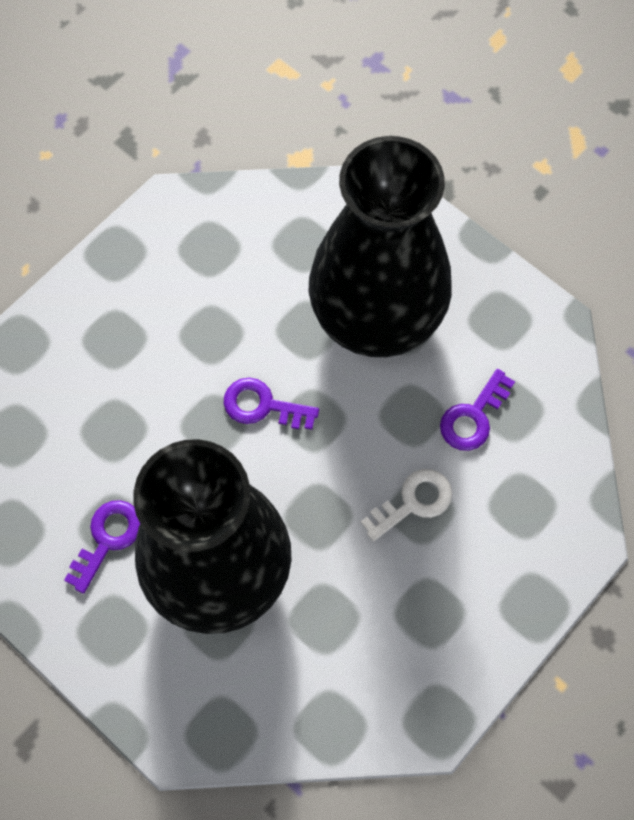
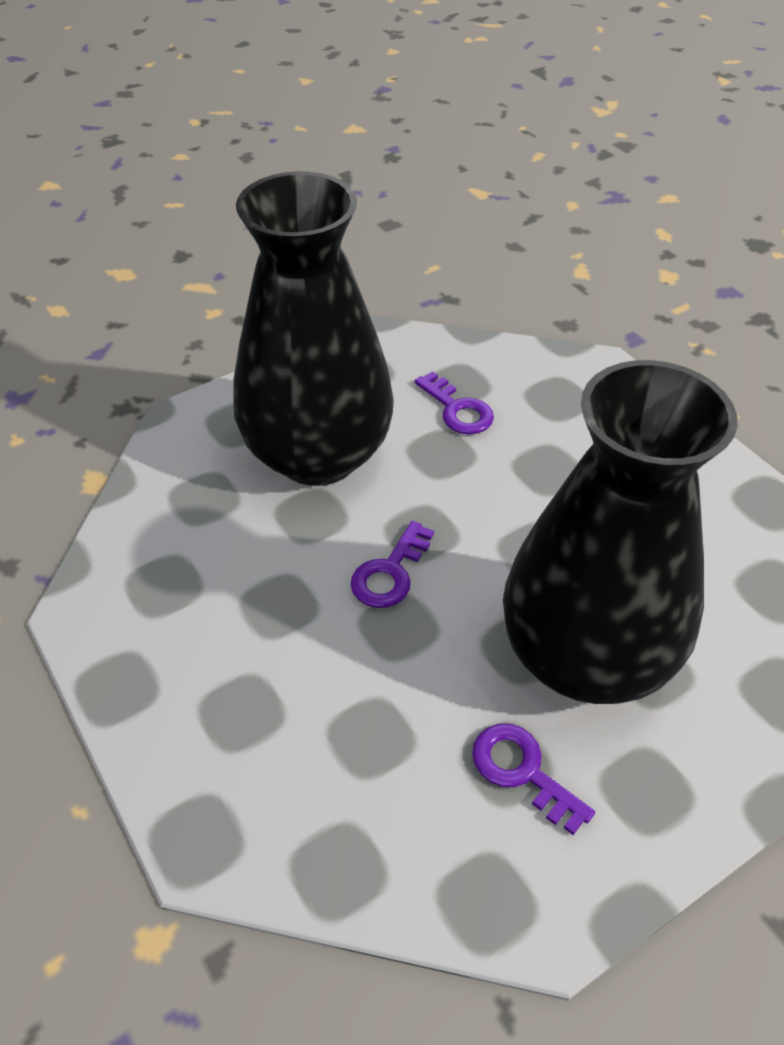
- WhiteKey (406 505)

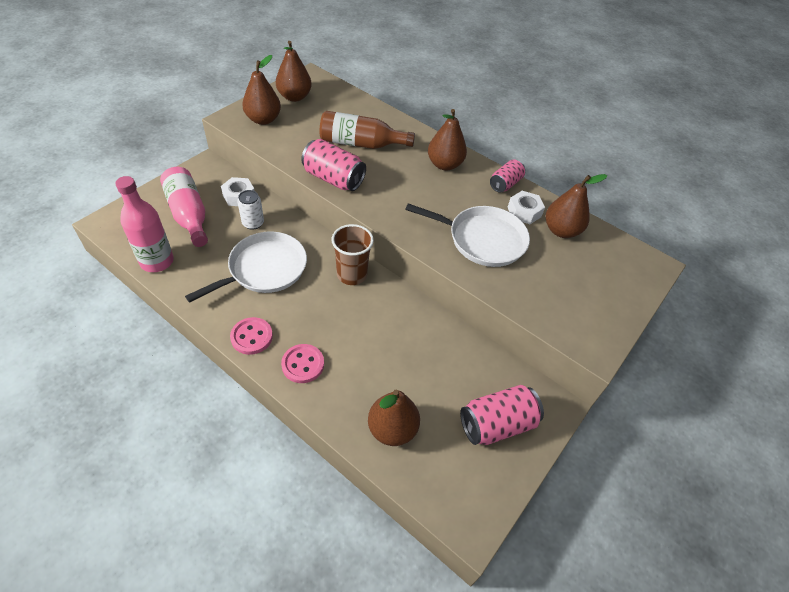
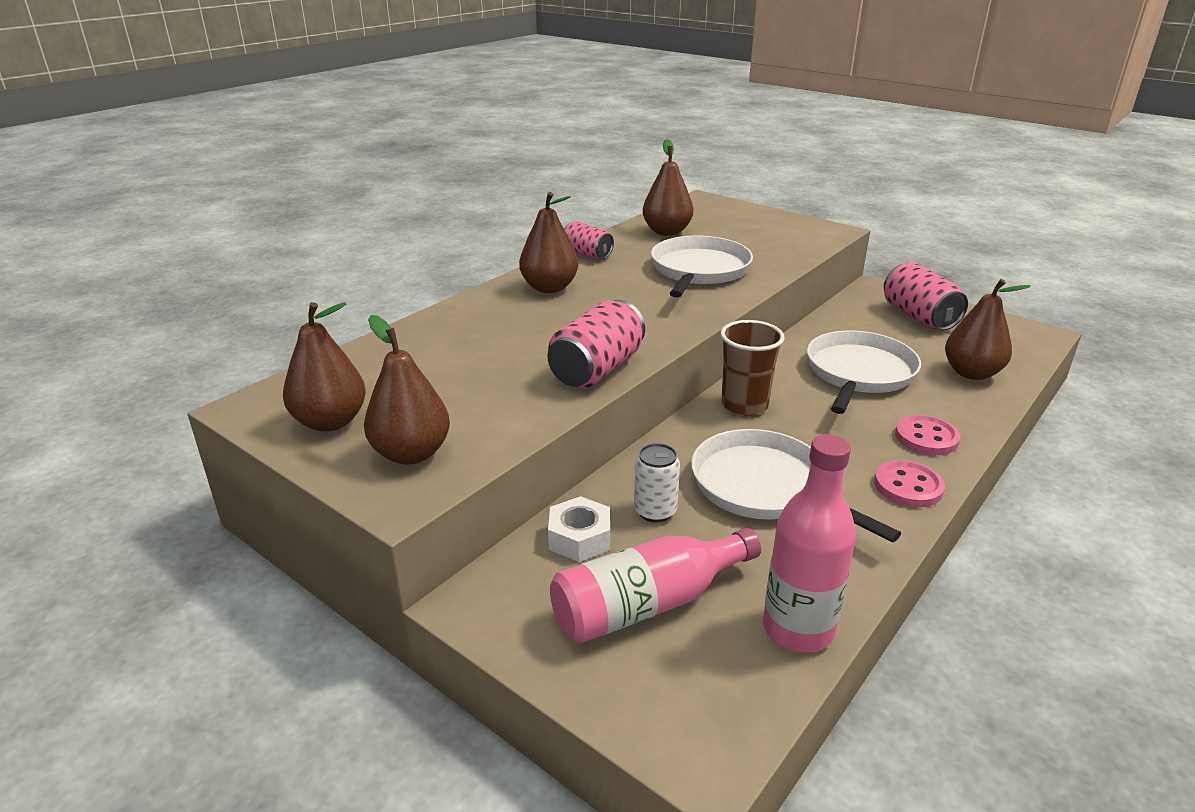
+ WhitePan (864 372)
- DarkBrownDrinkBottle (367 130)
- WhiteNut (526 207)

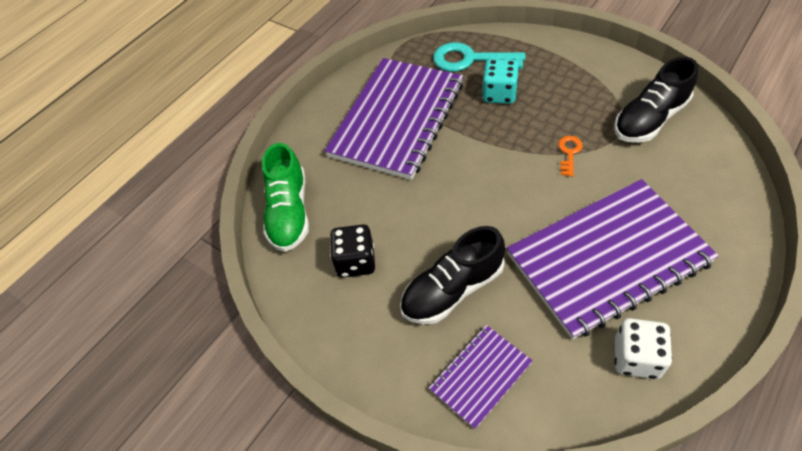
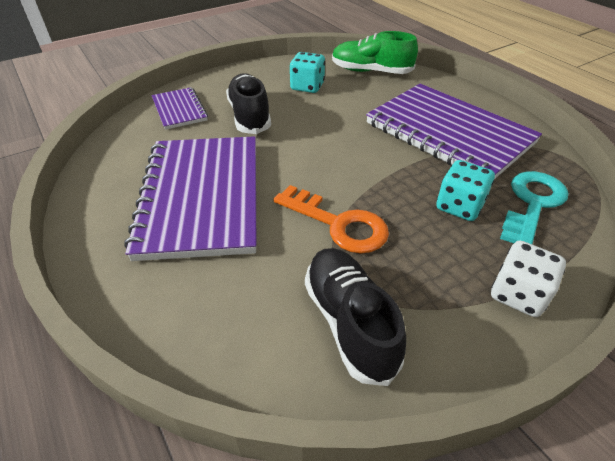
~ OrangeColouredKey (570 156) = (331 219) x2.00
~ BlackGameDie (352 251) to AquaGameDie (307 72)
~ WhiteGameDie (643 348) to (528 279)

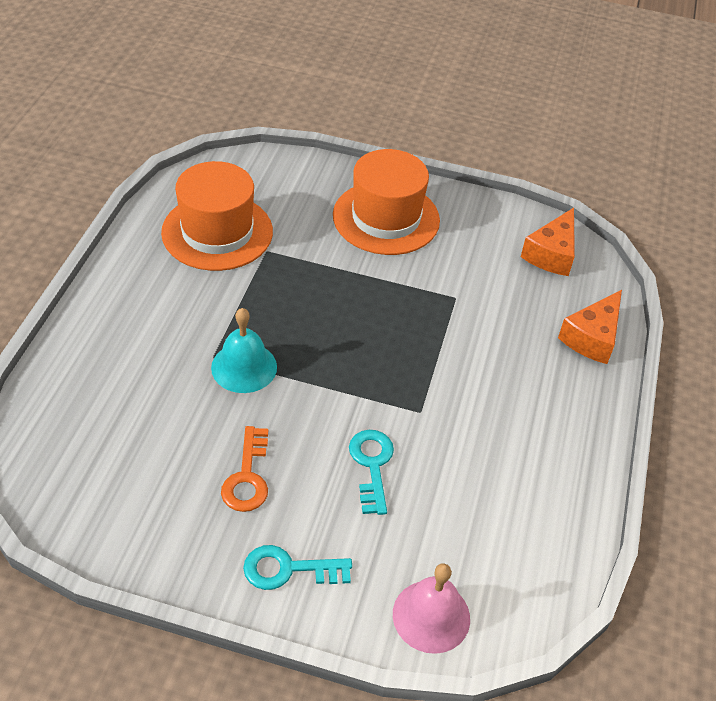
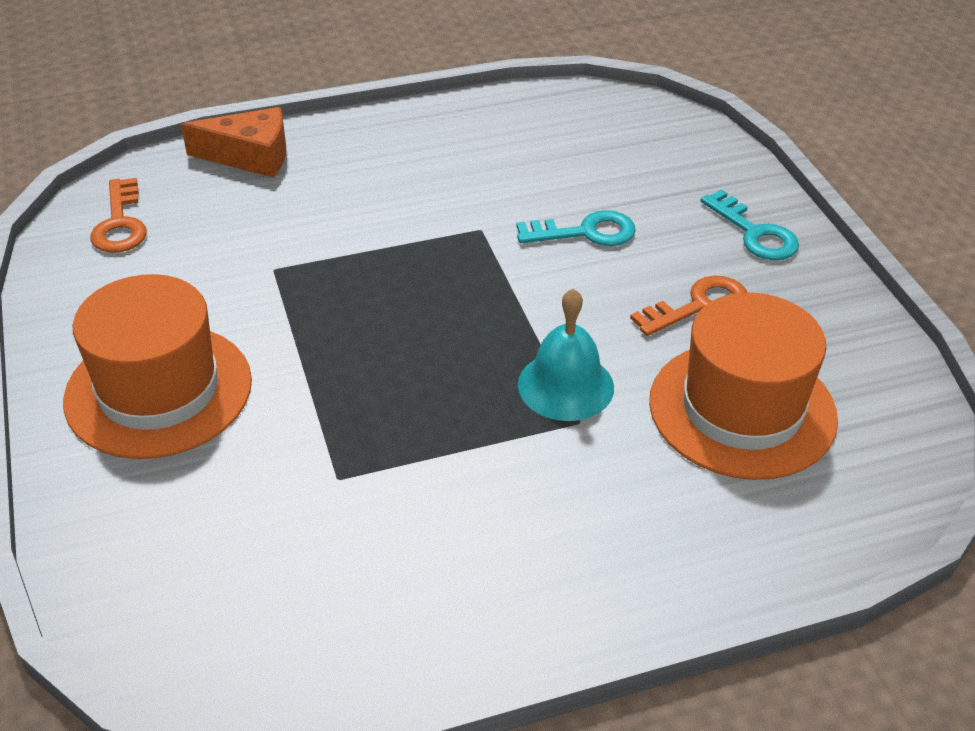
~ OrangeColouredPieceOfCheese (548 242) to OrangeColouredKey (118 215)
~ AquaKey (371 472) = (576 228) 150 degrees counterclockwise
~ OrangeColouredHat (217 216) to (743 386)
- RosePinkHandBell (431 608)

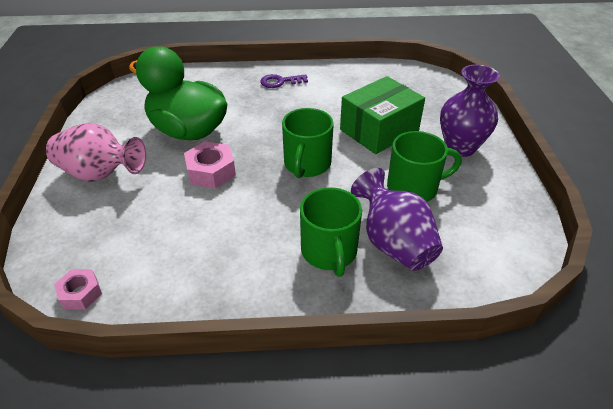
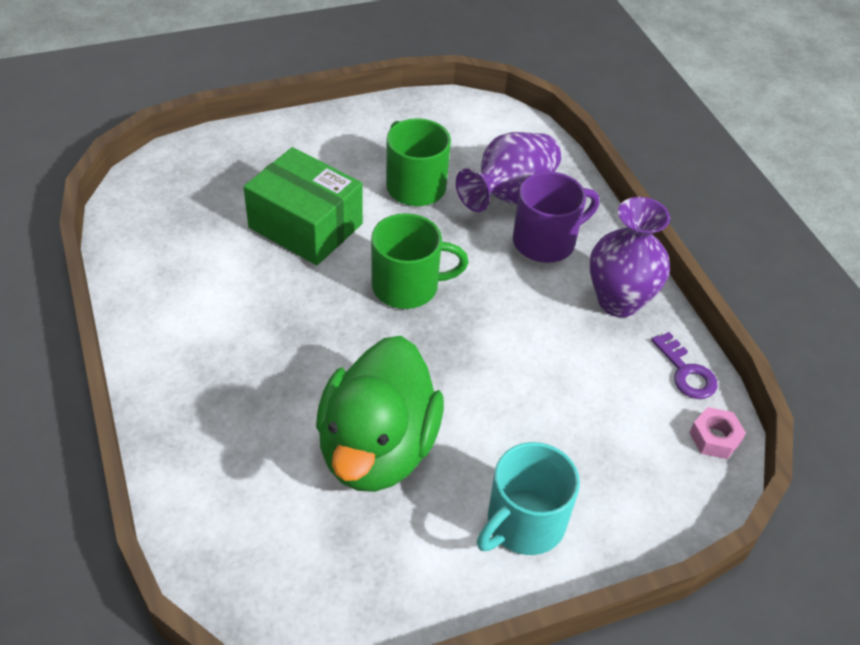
~ RosePinkFlowerVase (96 152) to AquaCoffeeMug (528 498)
~ LeafGreenCoffeeMug (331 232) to RoyalPurpleCoffeeMug (556 217)
~ RoyalPurpleFlowerVase (470 110) to (630 257)
~ RoyalPurpleKey (284 81) to (684 365)
- RosePinkNut (210 164)

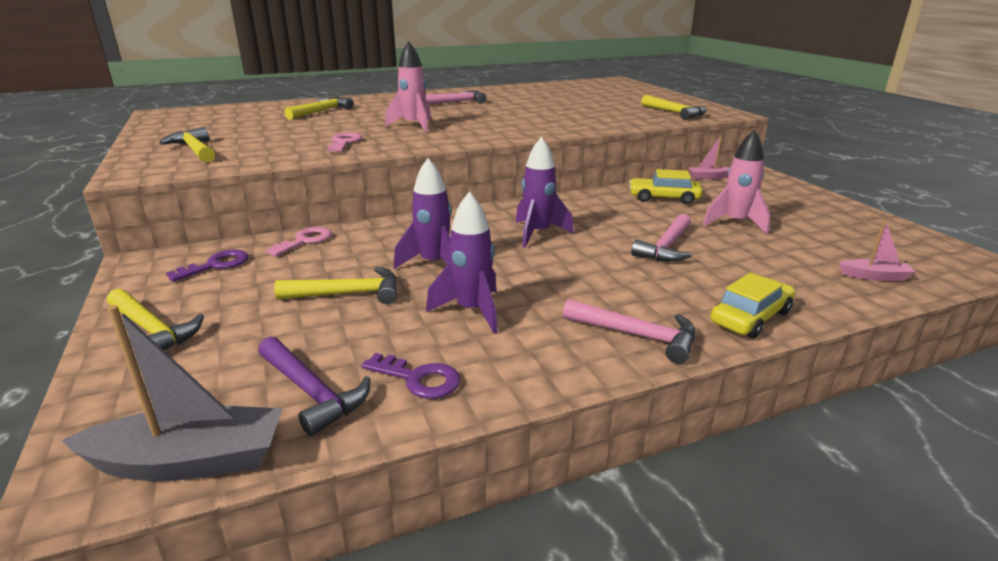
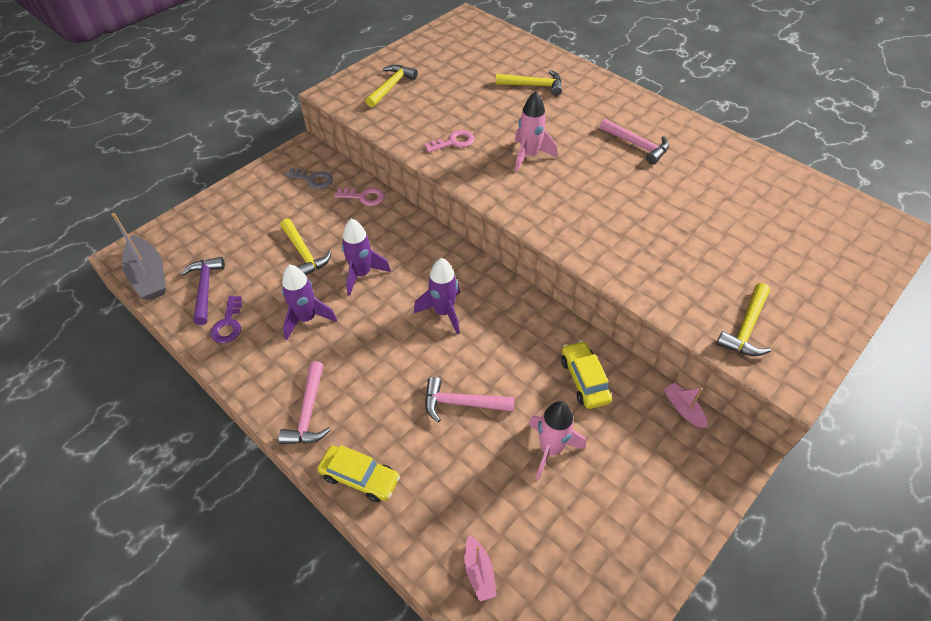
~ RoyalPurpleCarpenter'sHammer (314 386) = (203 291) 150 degrees clockwise
~ RoyalPurpleKey (207 265) to AshGreyKey (309 178)
- GoldenCarpenter'sHammer (155 319)

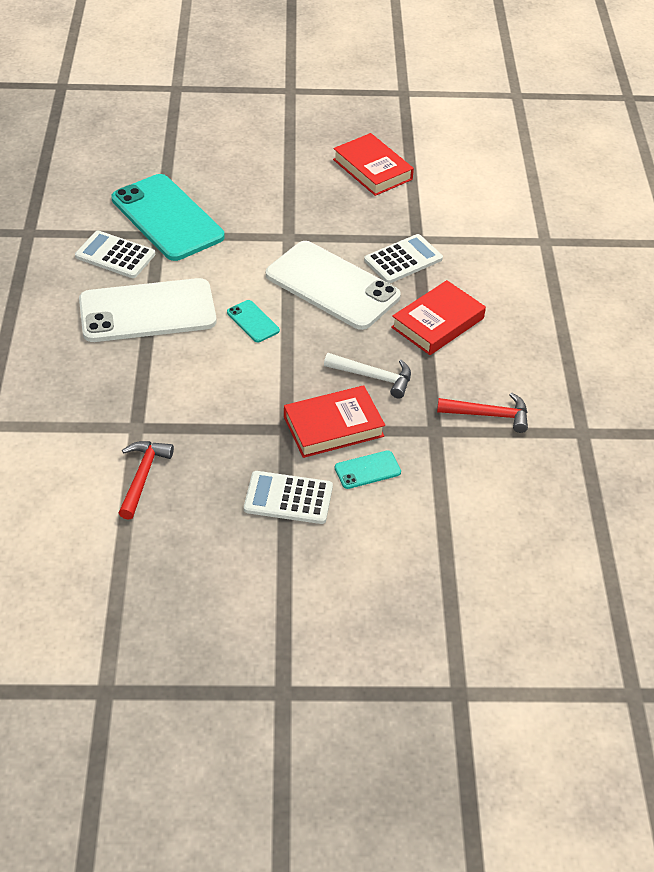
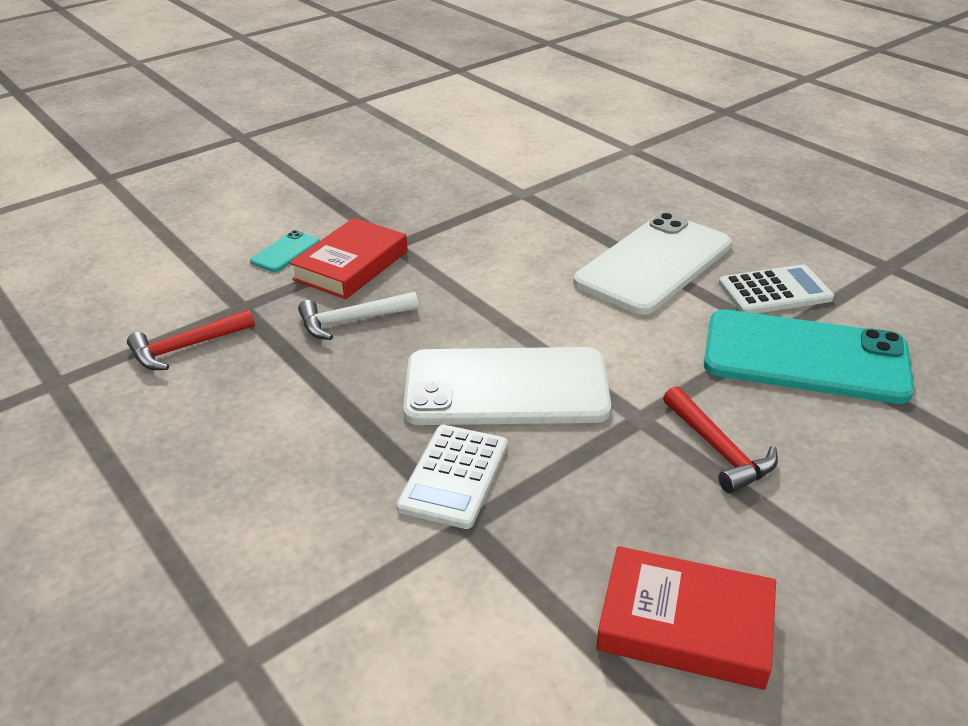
~ CrimsonCarpenter'sHammer (146 480) to (720 439)
- AquaSmartphone (253 321)
- WhiteCalculator (288 497)
- CrimsonBook (438 317)

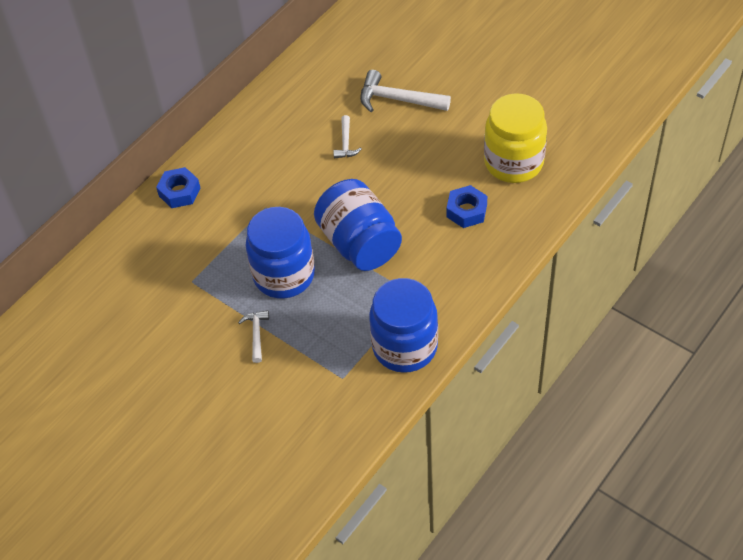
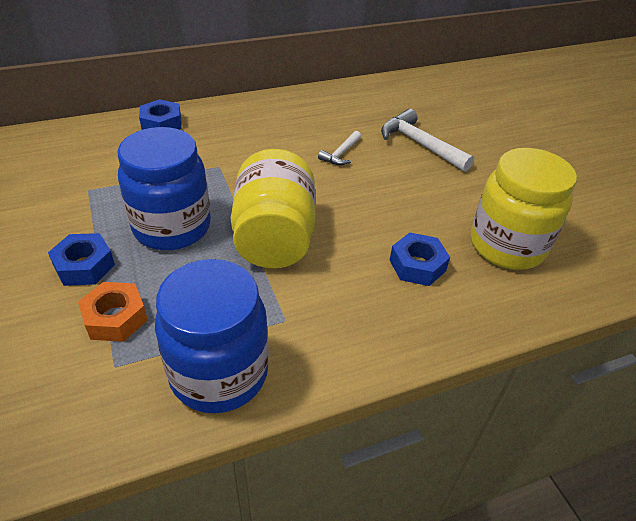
~ WhiteCarpenter'sHammer (253 336) to CobaltNut (81 259)
+ OrangeColouredNut (113 312)
~ CobaltPreserveJar (358 225) to GoldenPreserveJar (273 208)

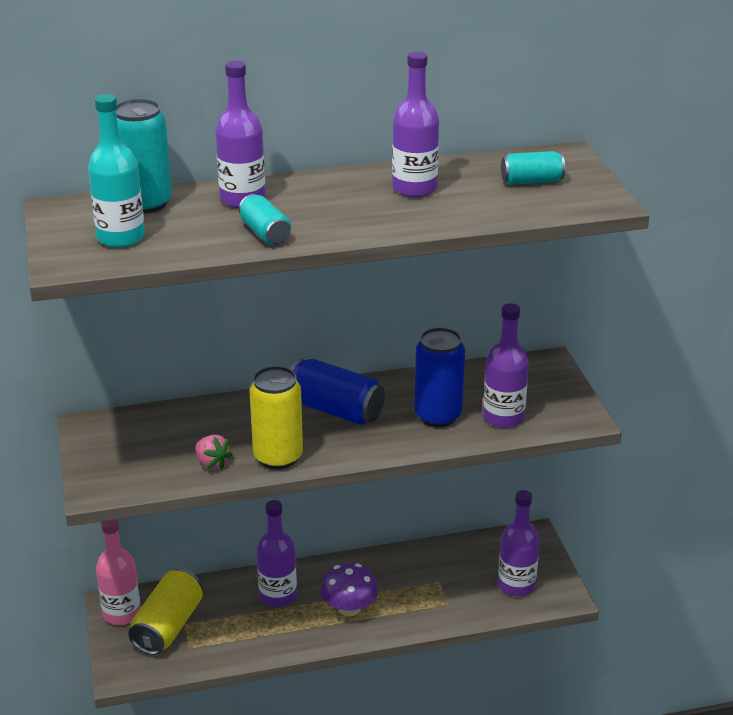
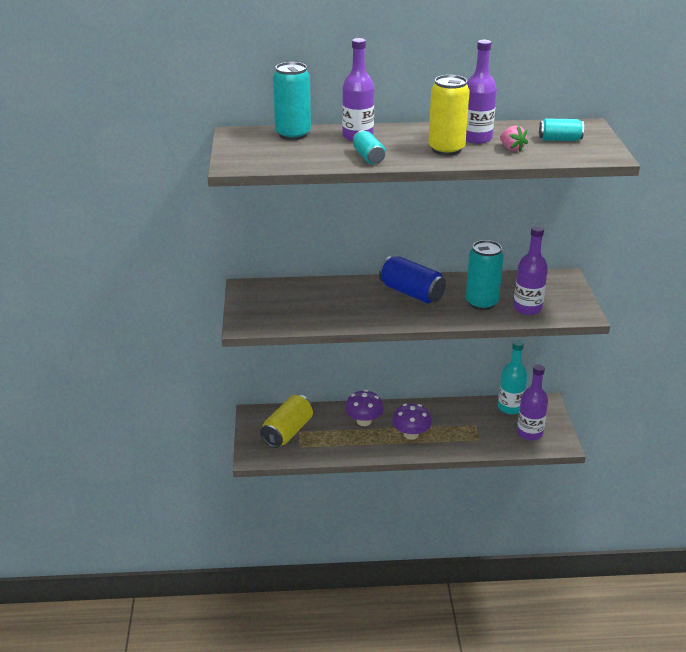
~ RoyalPurpleDrinkBottle (277 553) to RoyalPurpleMushroom (364 408)
~ GoldenTin (276 417) to (449 115)
~ CobaltTin (439 377) to AquaTin (485 275)
~ AquaDrinkBottle (116 171) to (513 377)
~ RosePinkBerry (214 452) to (514 138)
- RosePinkDrinkBottle (118 572)

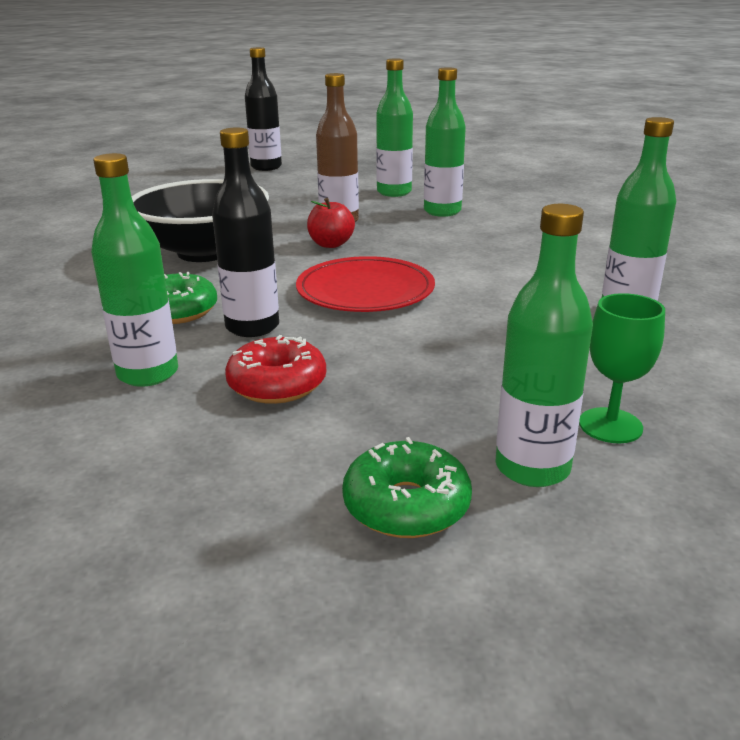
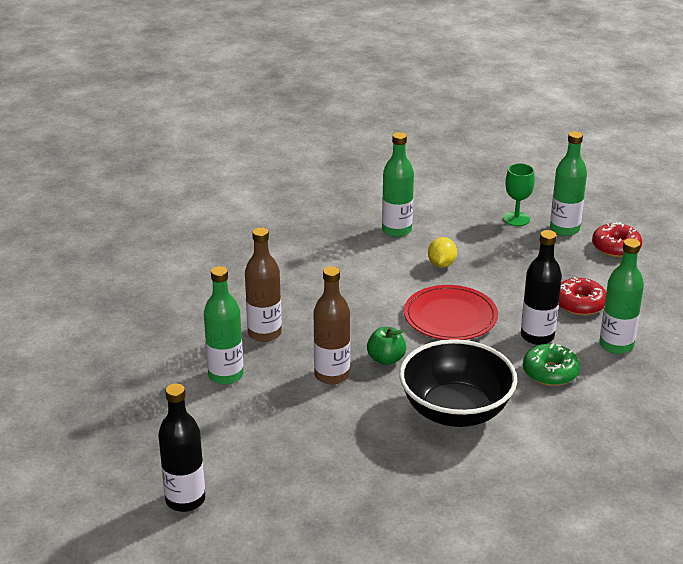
~ LeafGreenDrinkBottle (445 142) to DarkBrownDrinkBottle (263 284)
~ CrimsonAppleFruit (331 223) to LeafGreenAppleFruit (386 346)
+ GoldenCitrusFruit (442 252)
~ LeafGreenGlazedDonut (407 487) to CrimsonGlazedDonut (617 239)

